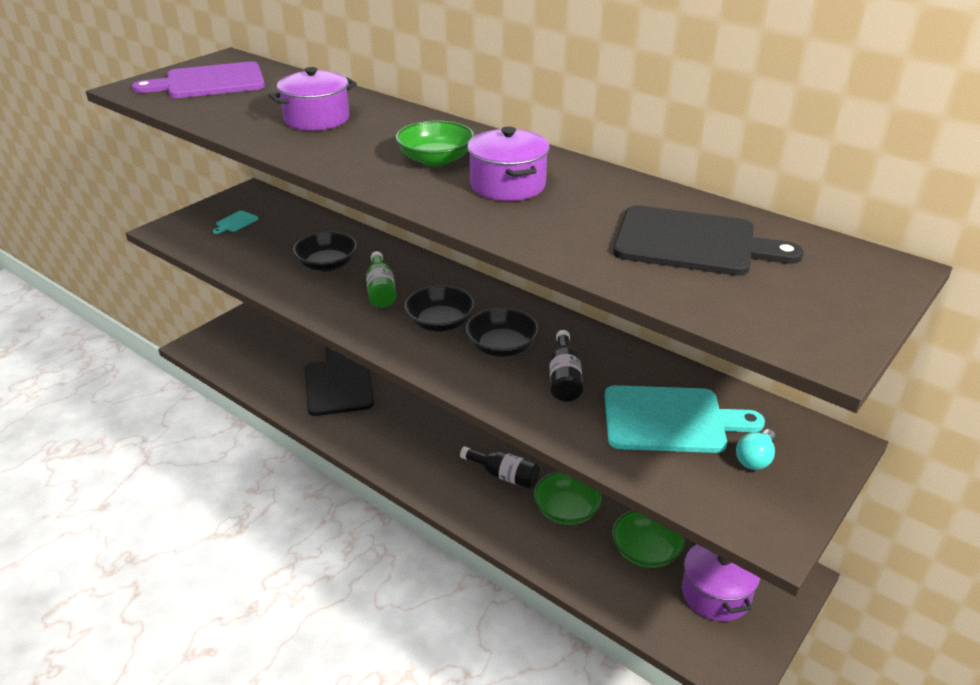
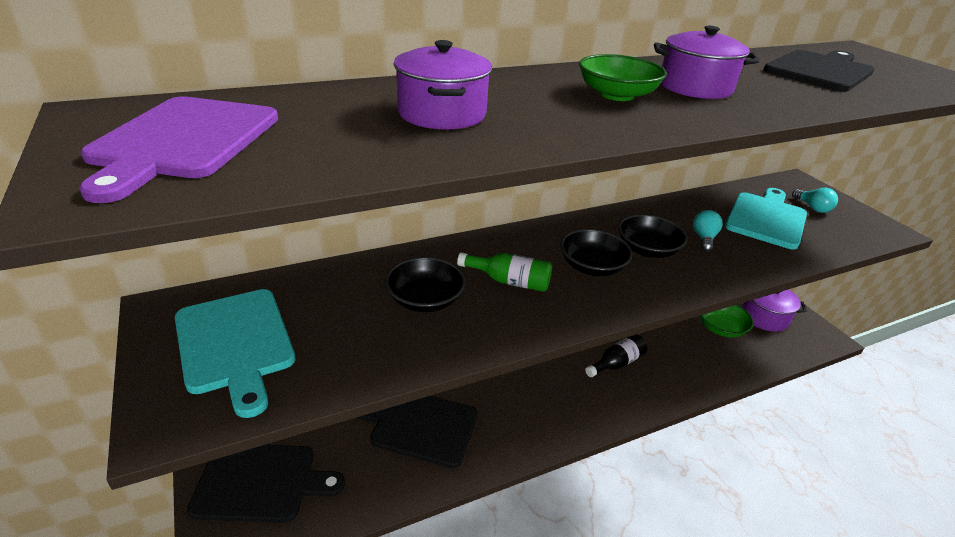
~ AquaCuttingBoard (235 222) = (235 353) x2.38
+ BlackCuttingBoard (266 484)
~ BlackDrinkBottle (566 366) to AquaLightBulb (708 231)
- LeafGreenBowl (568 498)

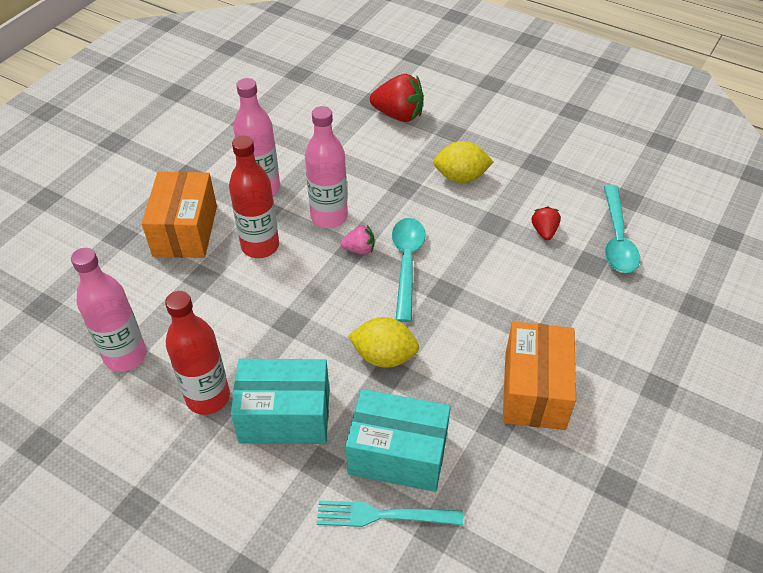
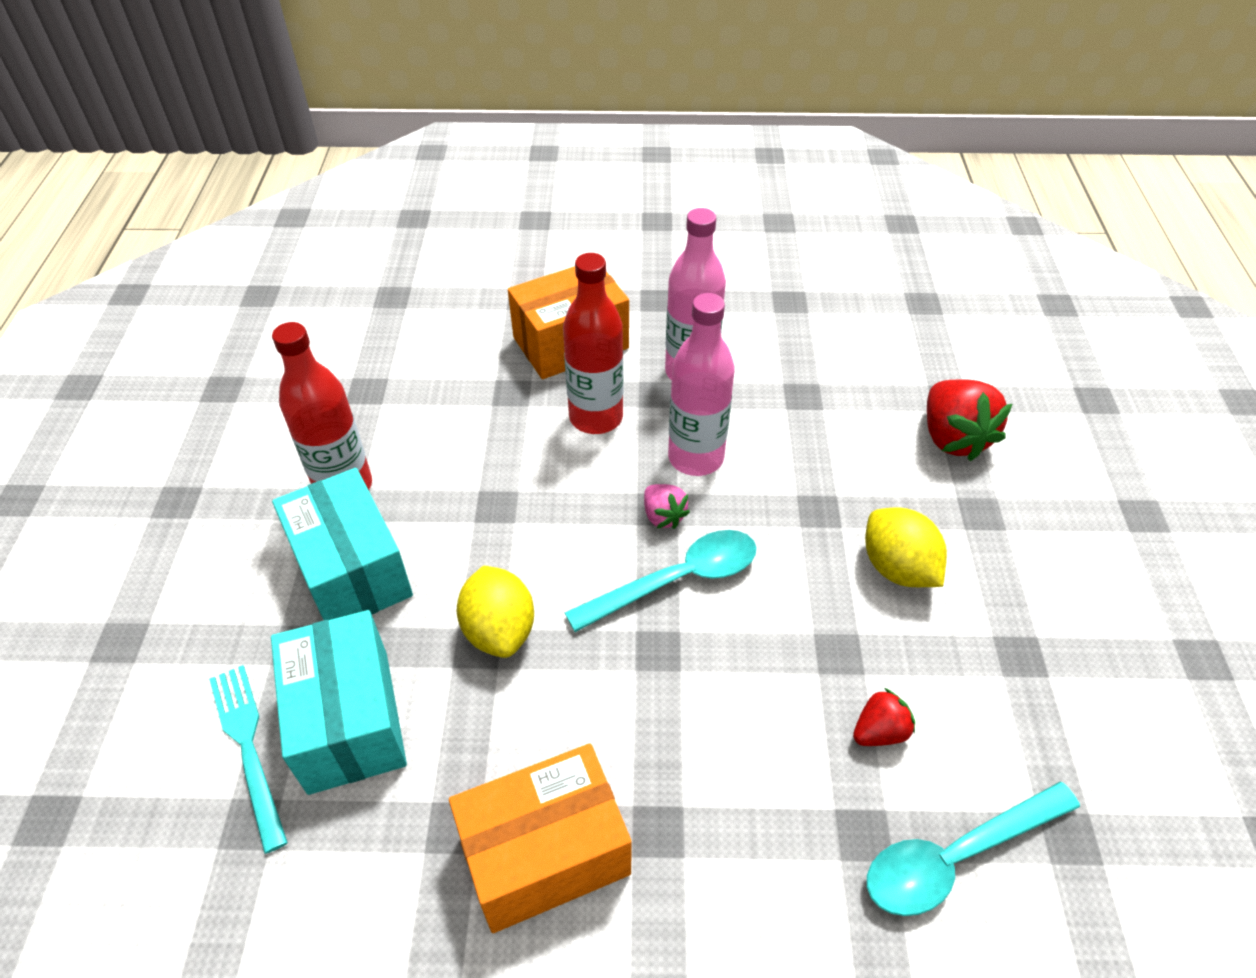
- RosePinkDrinkBottle (109 310)

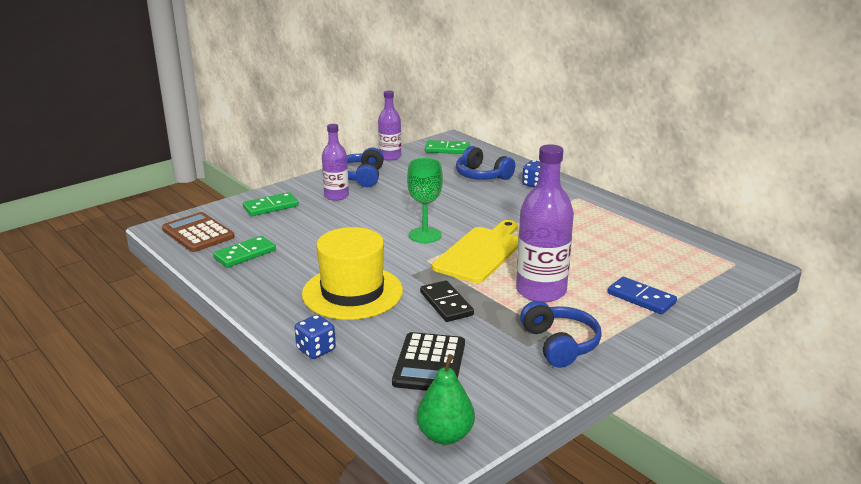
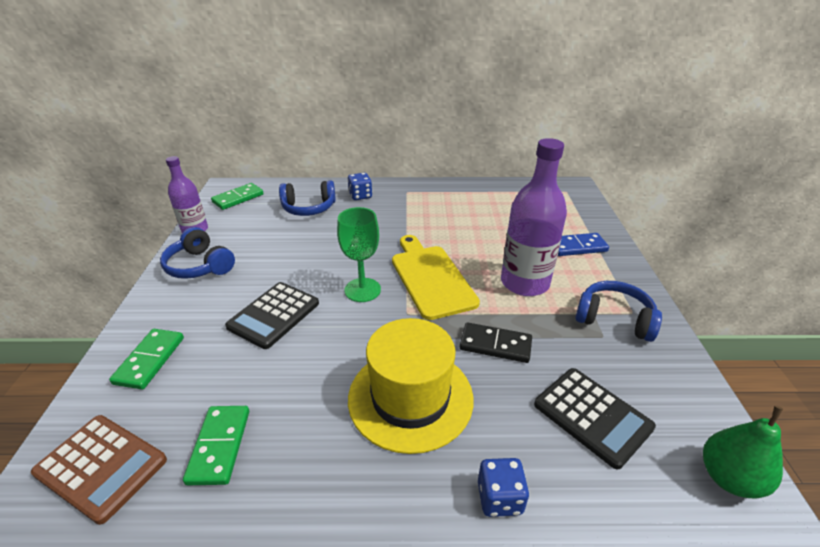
~ DarkBrownCalculator (198 232) = (99 470) 150 degrees counterclockwise
+ BlackCalculator (272 315)
- RoyalPurpleDrinkBottle (335 162)

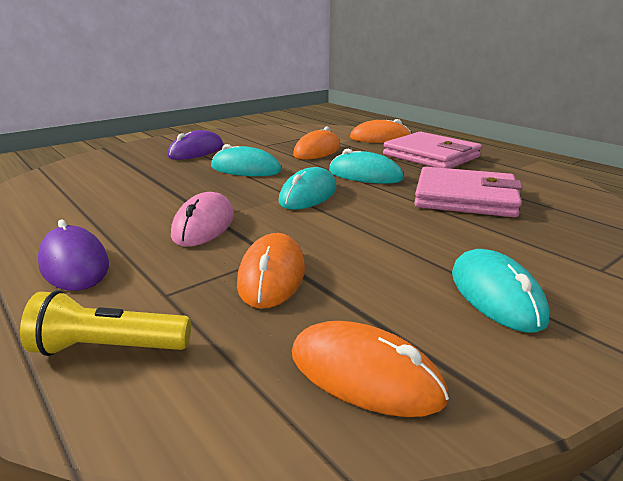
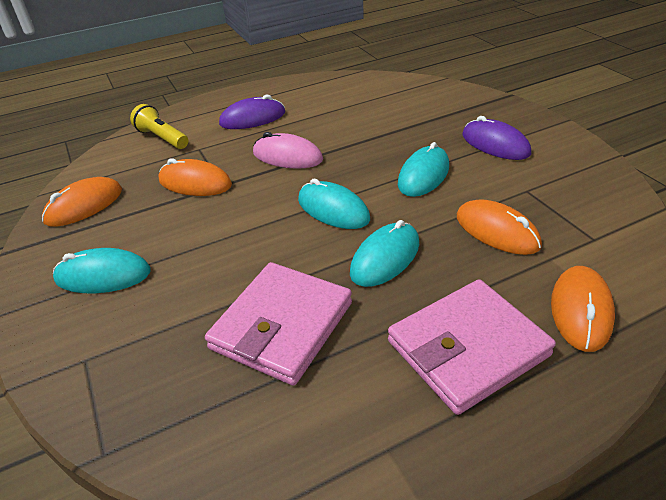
~ GoldenFlashlight (105 323) = (159 126) 60 degrees counterclockwise

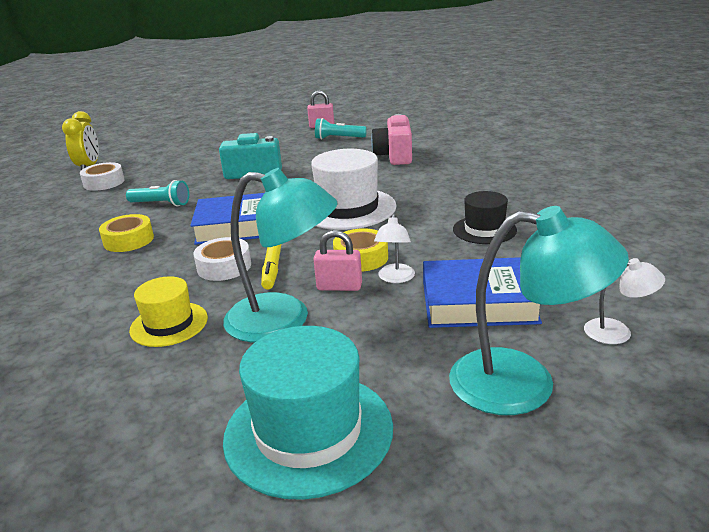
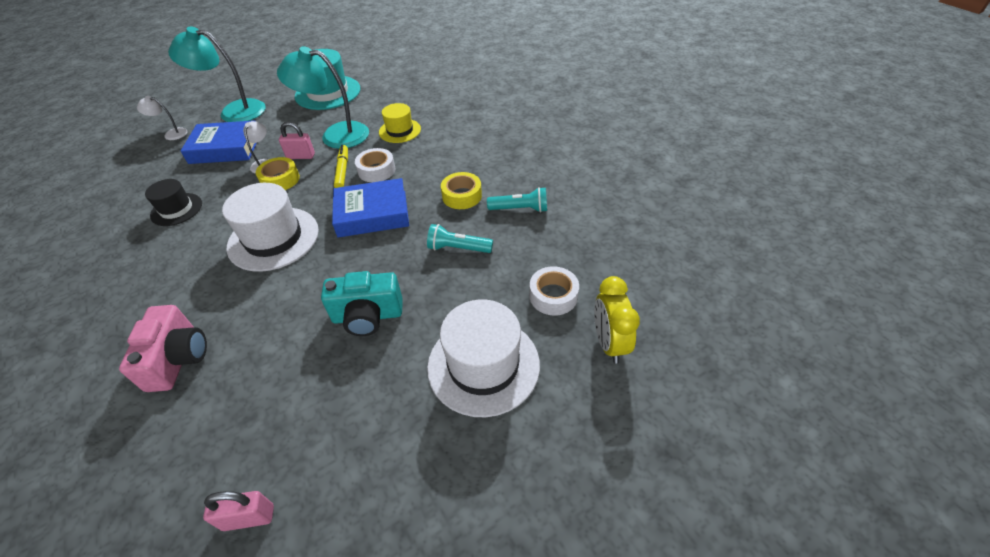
+ WhiteHat (483 358)
~ AquaFlashlight (341 128) to (517 200)

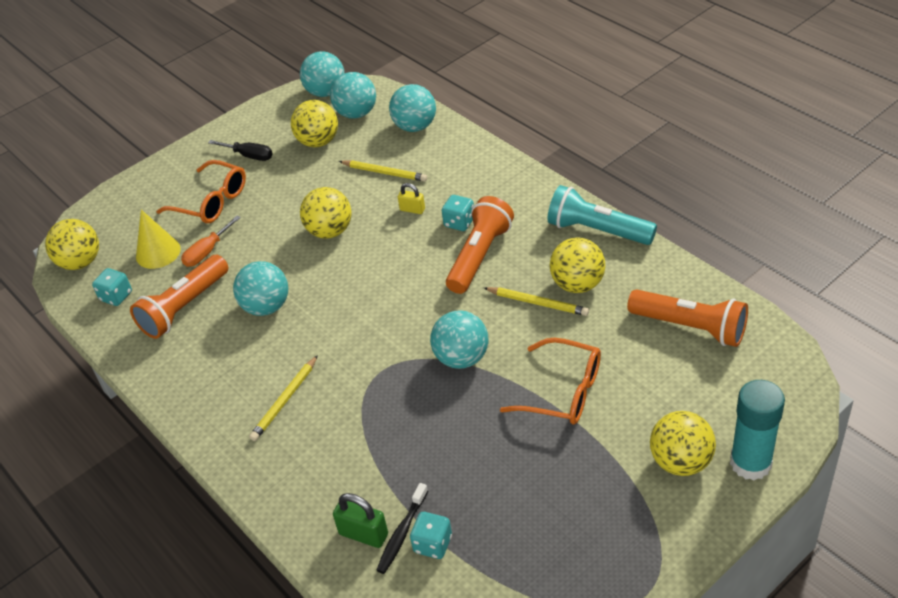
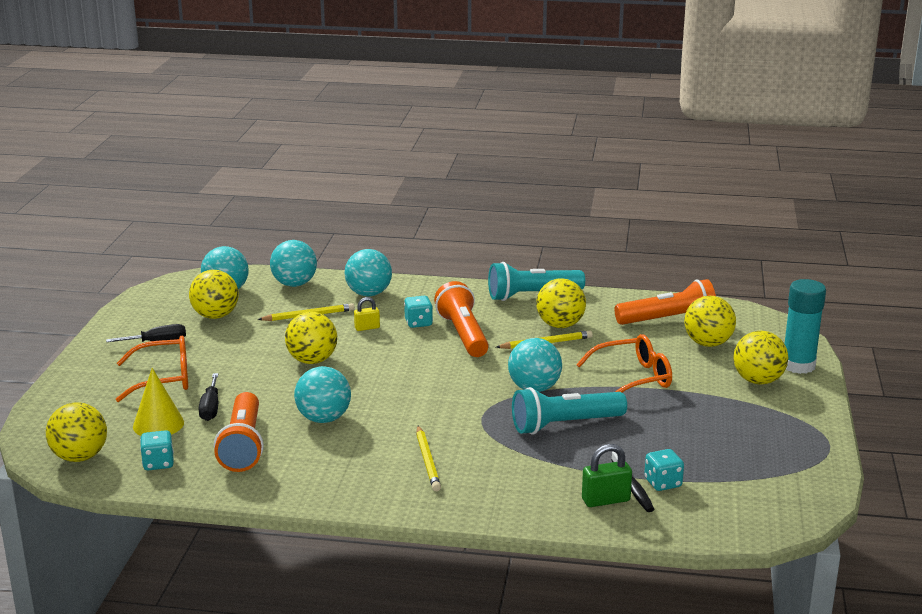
~ OrangeColouredHandScrewdriver (211 241) to BlackHandScrewdriver (208 397)
~ AquaSphere (322 74) to (368 272)
+ AquaFlashlight (569 411)
+ GoldenSphere (710 321)

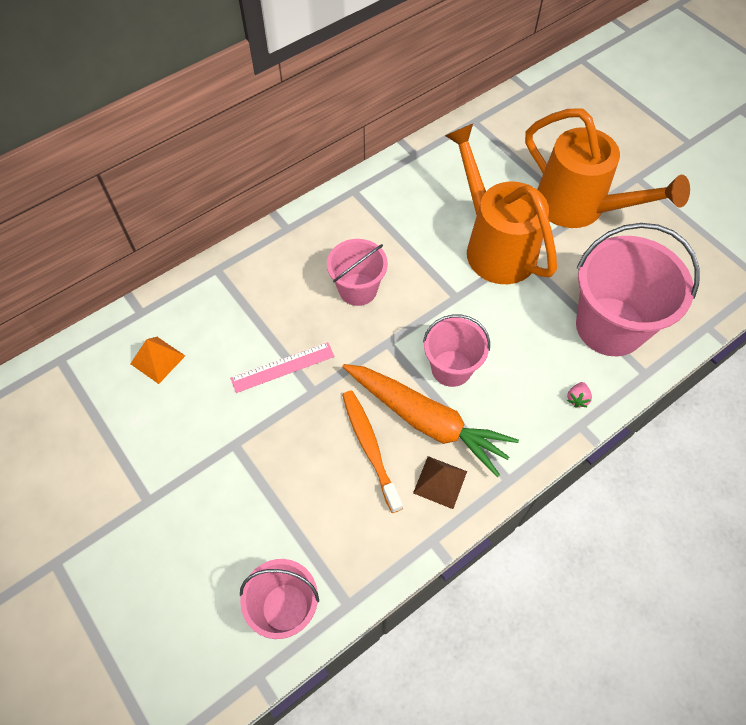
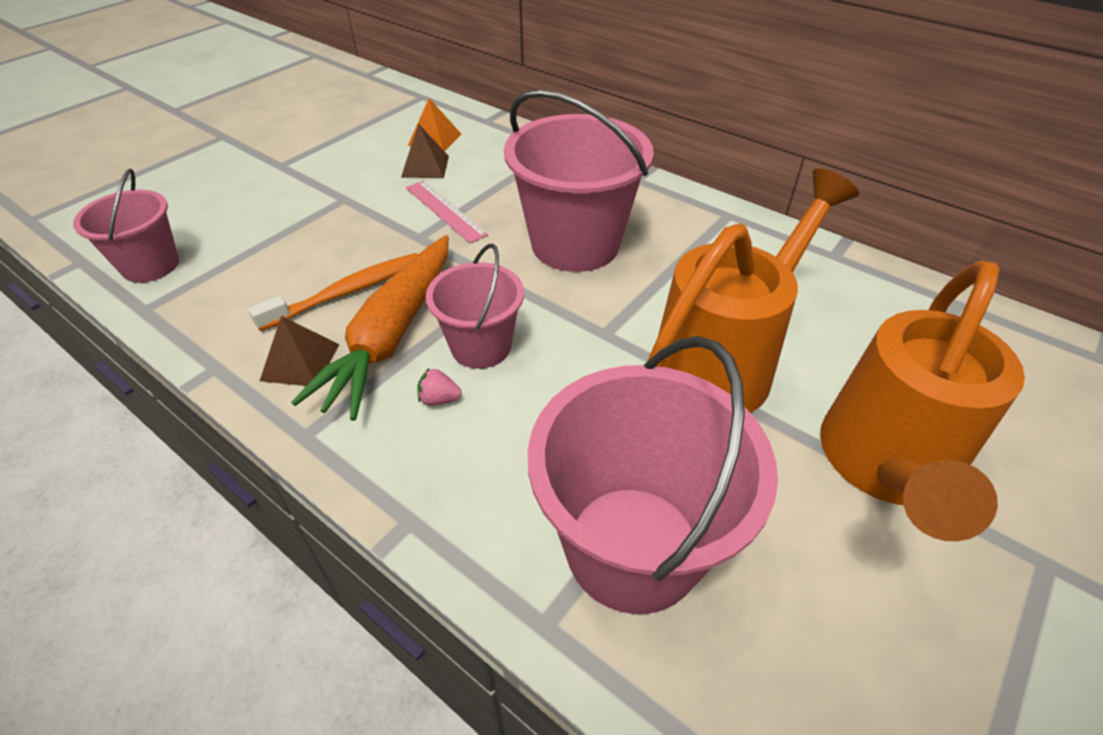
+ DarkBrownPyramidShape (425 151)
~ RosePinkBerry (579 395) to (439 387)
~ RosePinkBucket (357 272) = (579 181) x1.73

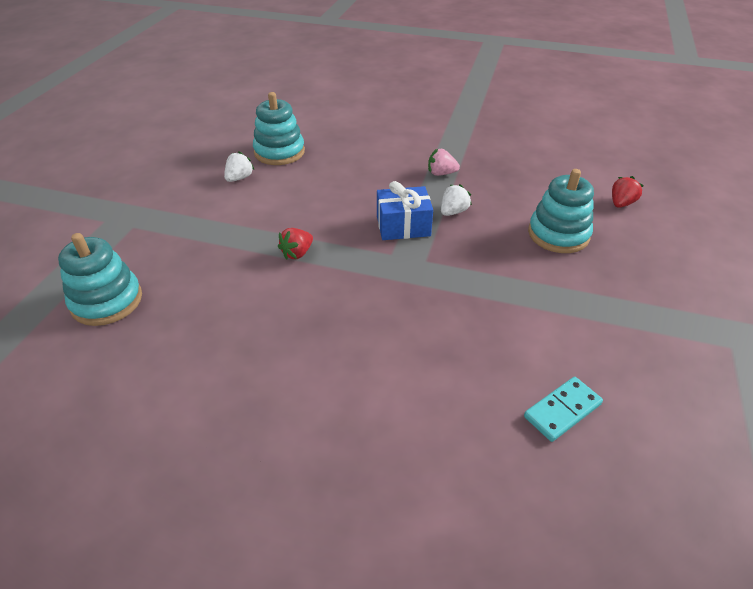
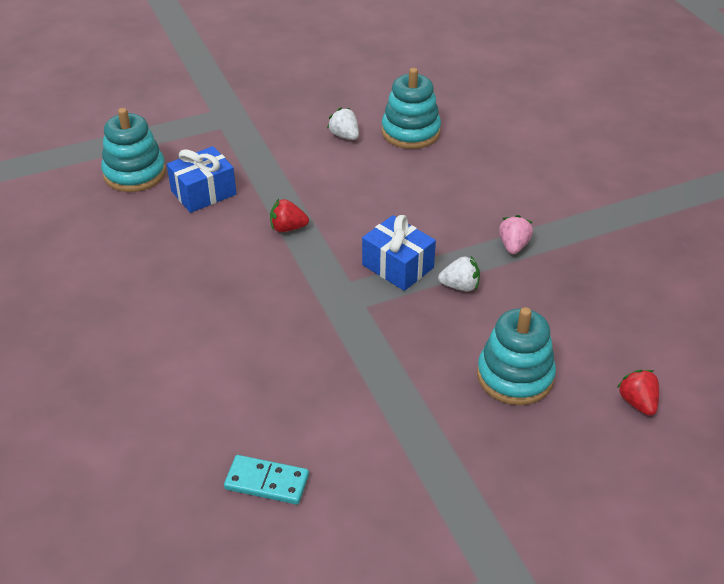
+ CobaltWrappedGift (201 179)
~ WhiteBerry (239 166) = (343 124) 120 degrees counterclockwise
~ RosePinkBerry (444 162) = (516 234) 45 degrees clockwise
~ CrimsonBerry (628 192) = (638 393) 105 degrees counterclockwise

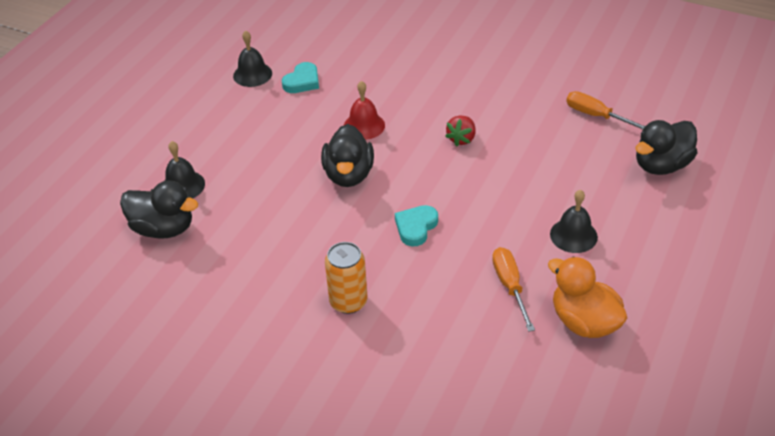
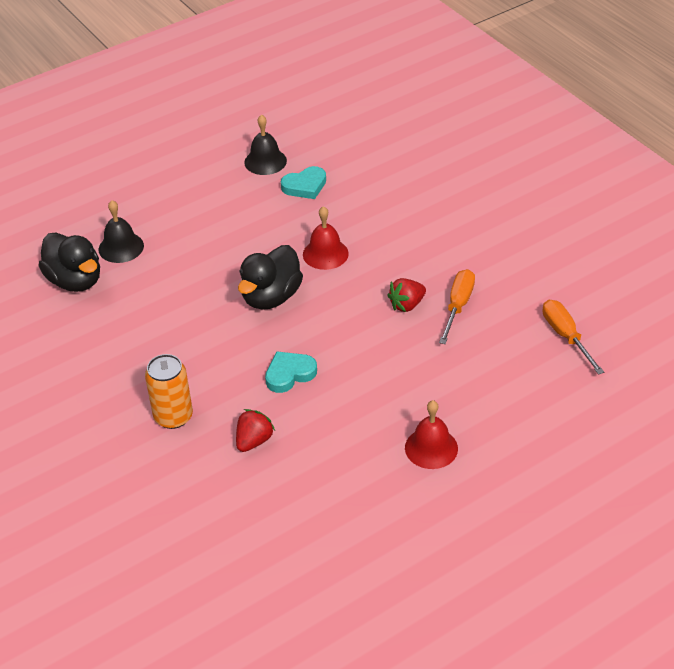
+ CrimsonBerry (255 430)
~ BlackHandBell (574 221) to CrimsonHandBell (431 434)
~ OrangeColouredHandScrewdriver (513 289) to (457 306)
- OrangeColouredToyDuck (587 297)
- BlackToyDuck (666 147)

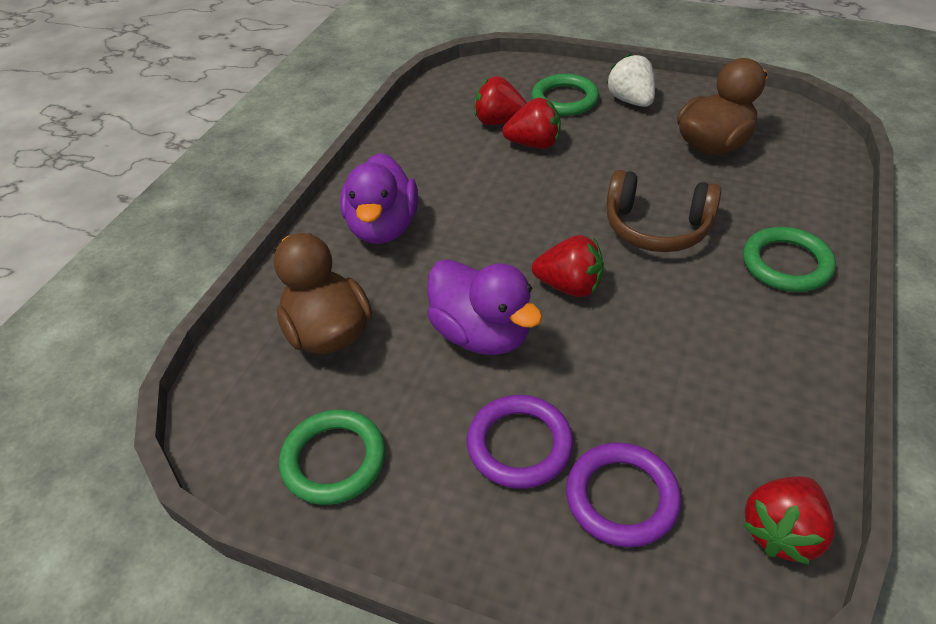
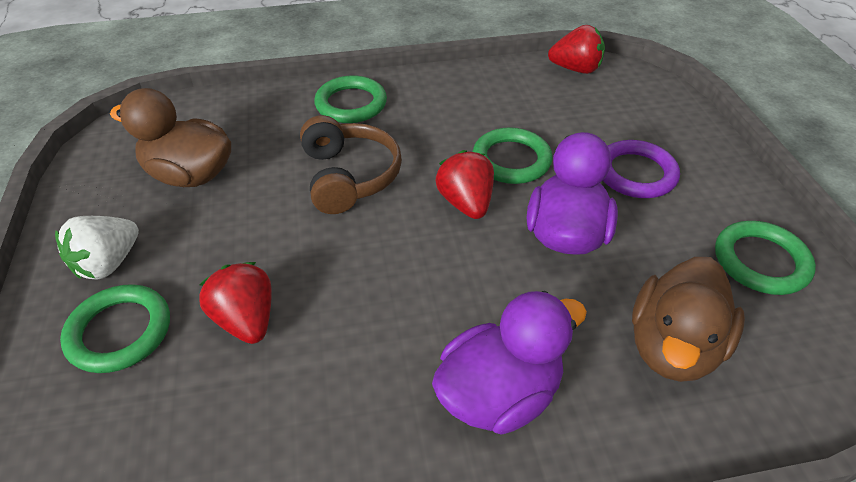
+ LeafGreenTorus (513 155)
- CrimsonBerry (500 100)
- RoyalPurpleTorus (623 494)

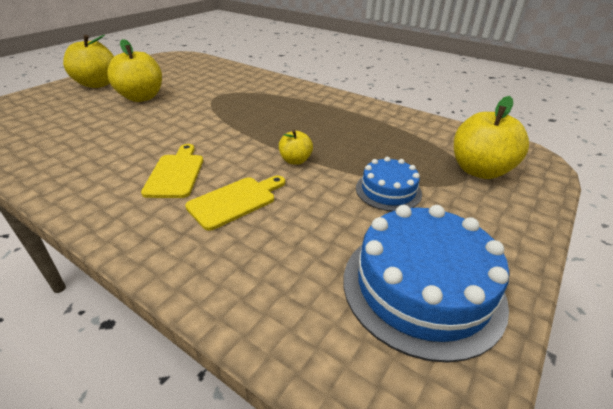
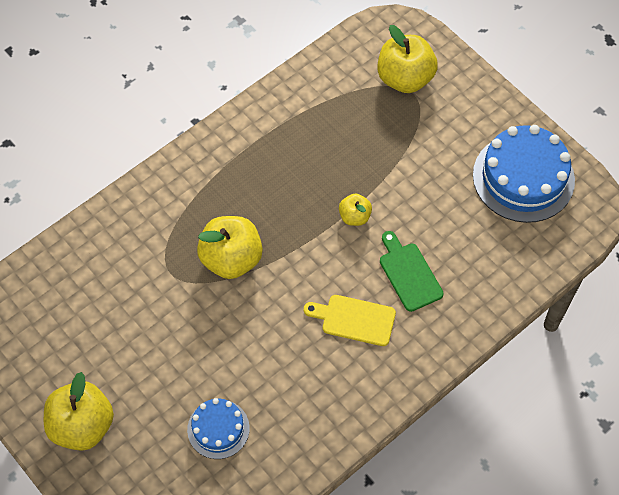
~ CobaltGateau (389 184) to (218 428)
~ GoldenAppleFruit (134 70) to (230 247)
~ GoldenCuttingBoard (235 203) to LeafGreenCuttingBoard (411 271)

